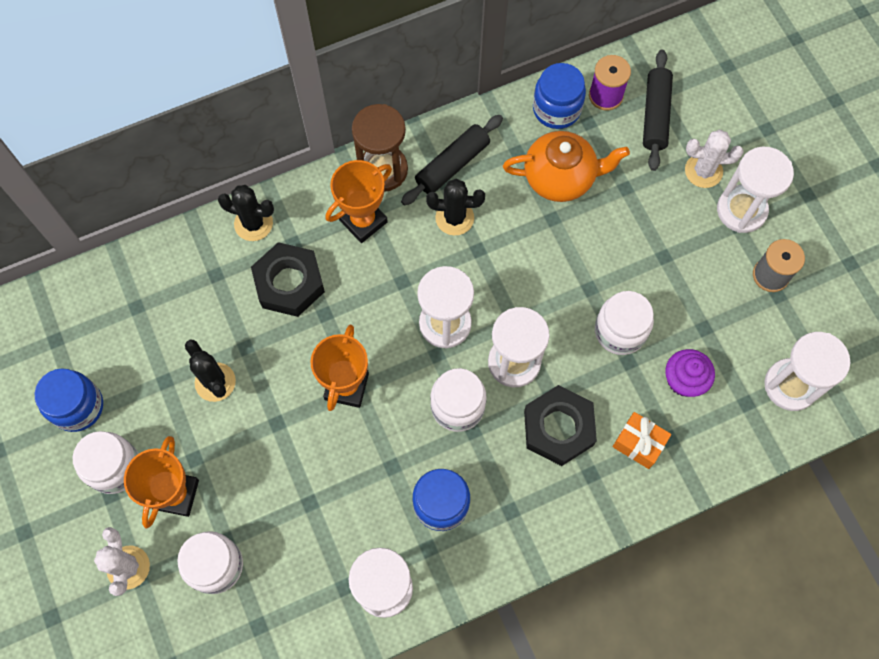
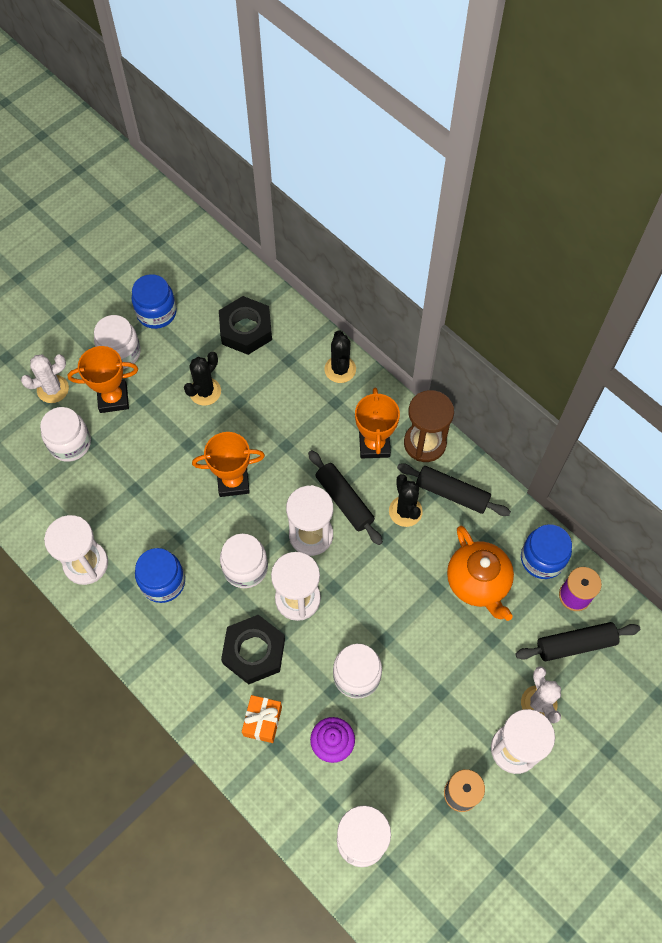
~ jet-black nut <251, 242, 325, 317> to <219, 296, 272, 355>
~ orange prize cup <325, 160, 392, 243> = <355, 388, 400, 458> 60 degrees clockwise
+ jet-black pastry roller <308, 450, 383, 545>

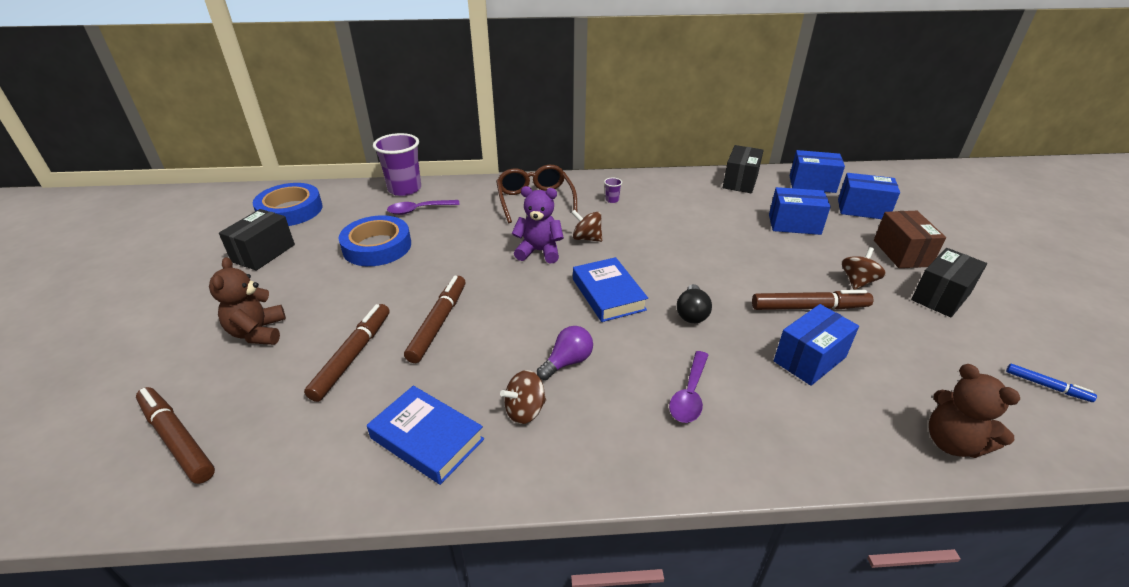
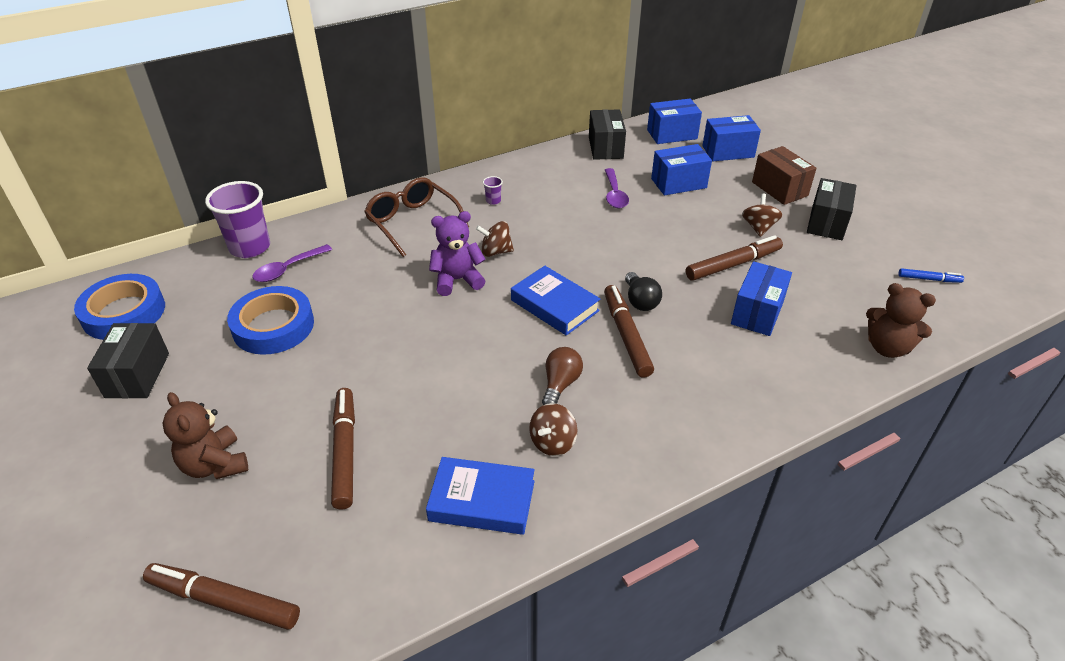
~ russet marker <404, 276, 465, 363> to <604, 285, 654, 378>
~ violet light bulb <537, 326, 593, 380> to russet light bulb <542, 347, 583, 405>
~ violet tablespoon <669, 351, 708, 423> to <605, 168, 629, 208>

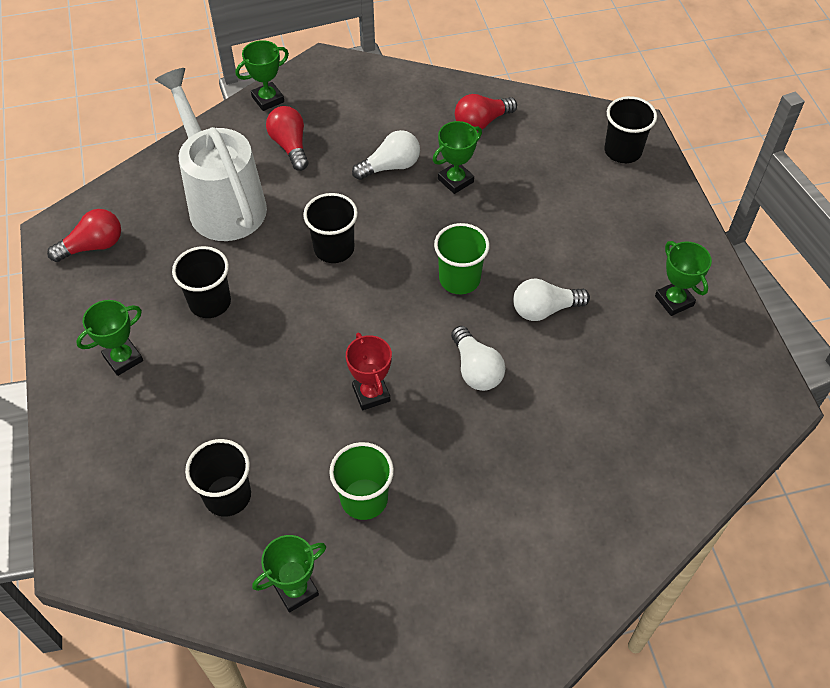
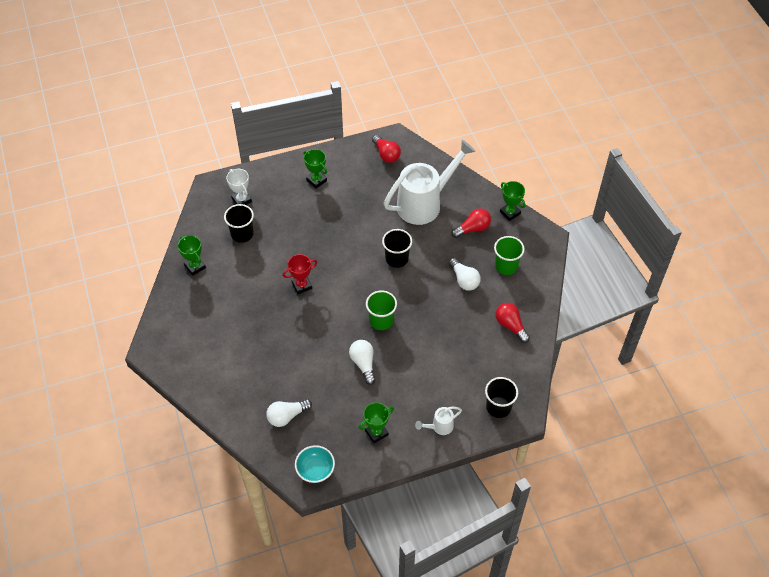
- jet-black tumbler <172, 246, 231, 318>
~ leaf-green tumbler <329, 442, 394, 520> to <494, 236, 525, 275>
- leaf-green prize cup <433, 121, 482, 194>
~ white light bulb <451, 326, 505, 391> to <266, 399, 312, 427>
+ white prize cup <226, 169, 252, 205>
+ aqua deep dish <295, 445, 335, 483>
+ white sprinkling can <415, 407, 462, 435>

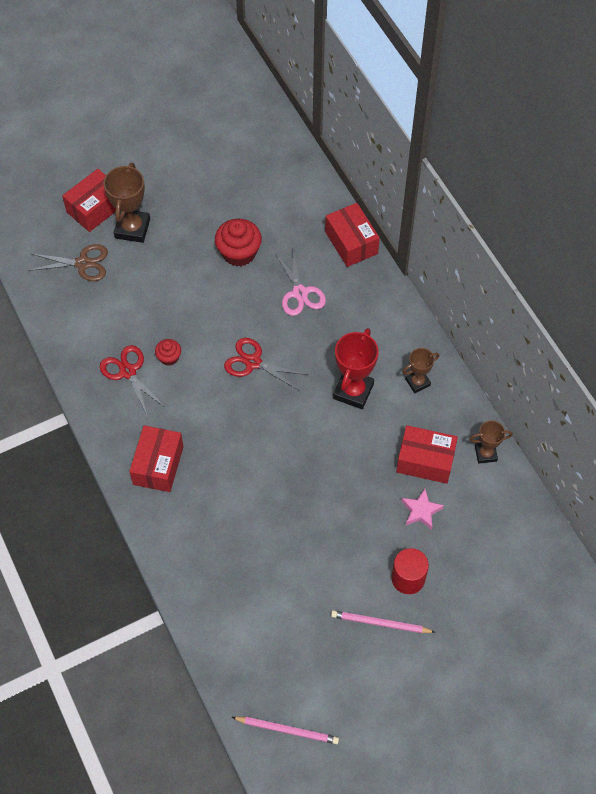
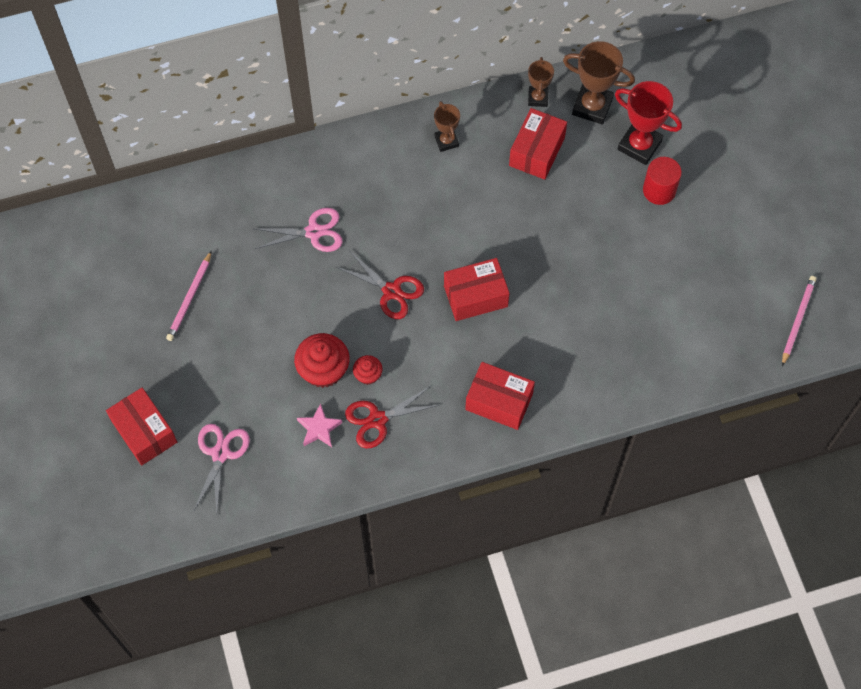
~ russet shears <28, 244, 108, 281> to rose-pink shears <194, 424, 250, 514>
~ russet prize cup <103, 163, 150, 243> to <563, 41, 635, 124>
~ crimson cupcake <215, 219, 262, 266> to <294, 333, 350, 388>
~ crimson shears <224, 338, 308, 390> = <336, 250, 424, 319> 90 degrees counterclockwise
~ crimson parcel <325, 203, 380, 267> to <444, 258, 510, 321>
~ rose-pink wooden pencil <331, 610, 435, 633> to <166, 251, 212, 341>
~ crimson prize cup <333, 328, 379, 409> to <615, 81, 682, 165>
~ rose-pink star shape <401, 489, 444, 530> to <297, 403, 342, 447>

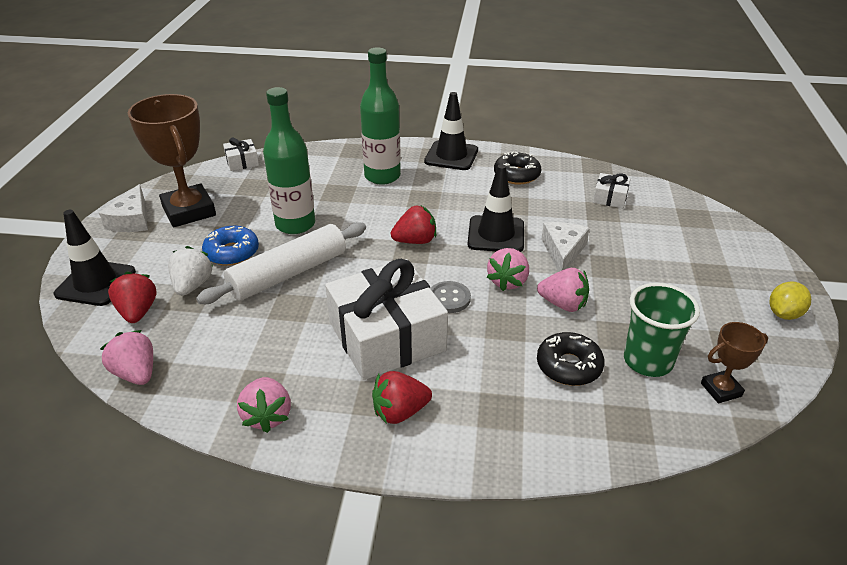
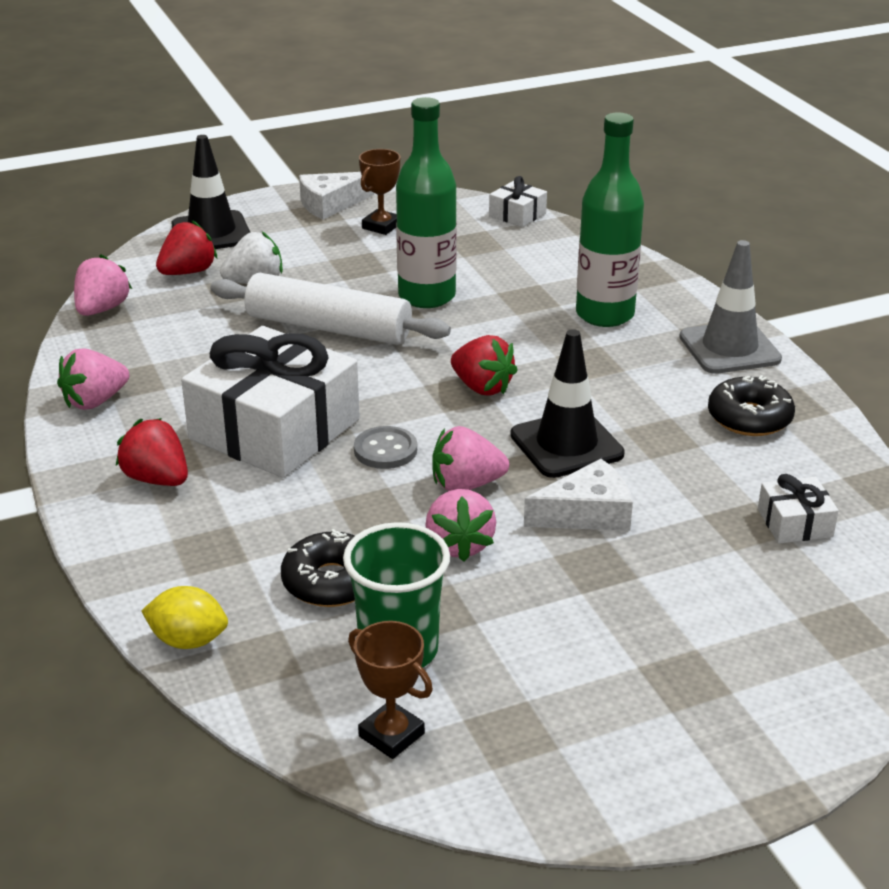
~ russet prize cup <128, 94, 216, 227> = <359, 149, 400, 235> x0.49
- royal blue donut <202, 226, 259, 266>
~ jet-black safety cone <424, 92, 478, 170> to gray safety cone <679, 240, 782, 374>
~ bright yellow lemon <770, 282, 811, 320> to <141, 586, 228, 649>

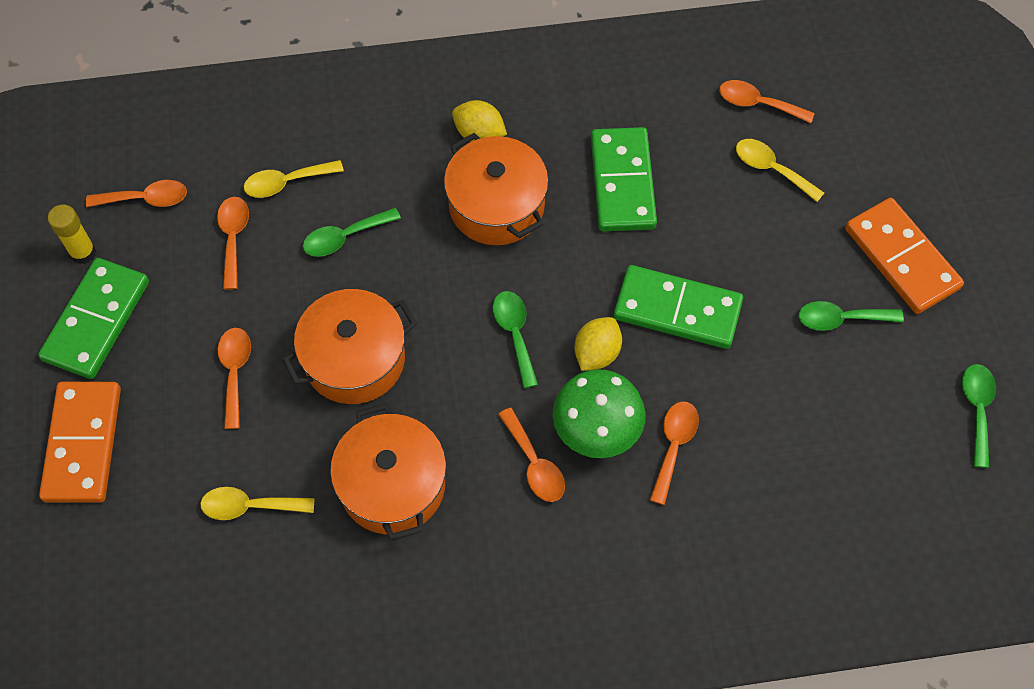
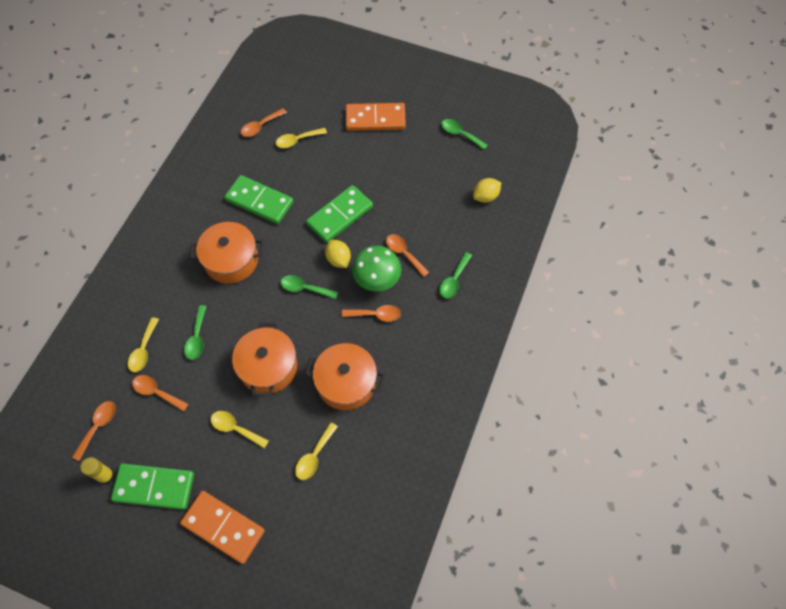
~ leaf-green domino piece <38, 258, 149, 379> = <111, 463, 194, 510> 45 degrees counterclockwise
~ orange tablespoon <218, 328, 251, 429> to bright yellow tablespoon <211, 411, 269, 448>
~ bright yellow lemon <452, 100, 507, 142> to <473, 178, 501, 203>
~ leaf-green tablespoon <799, 301, 904, 331> to <439, 252, 472, 299>

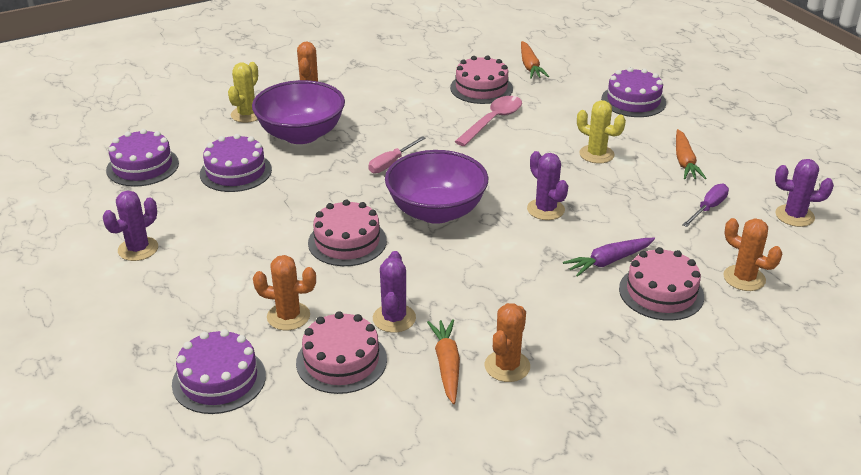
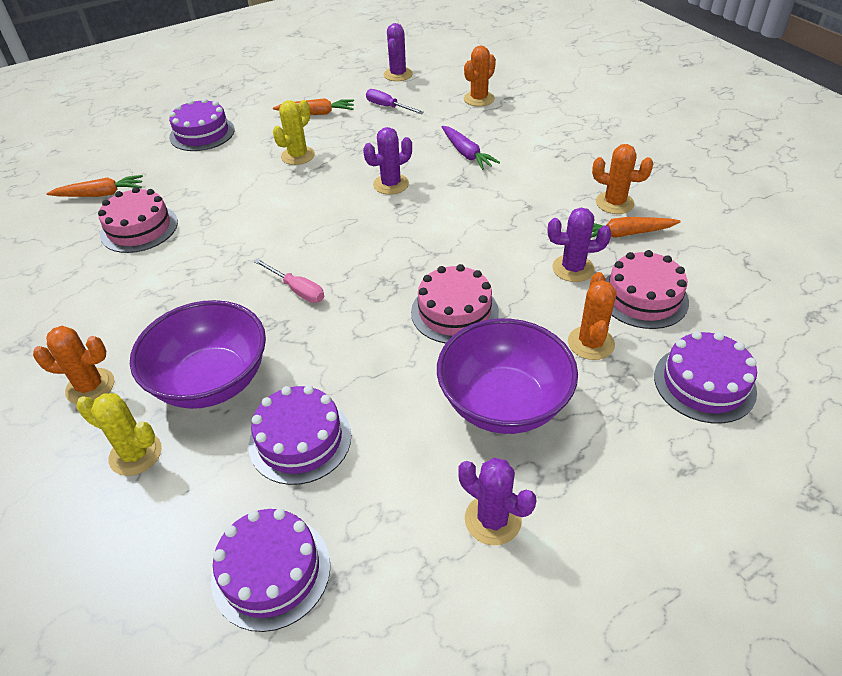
~ violet deep dish <385, 150, 488, 224> to <437, 319, 578, 434>
- rose-pink tablespoon <454, 96, 522, 146>
- rose-pink cake <619, 247, 704, 321>

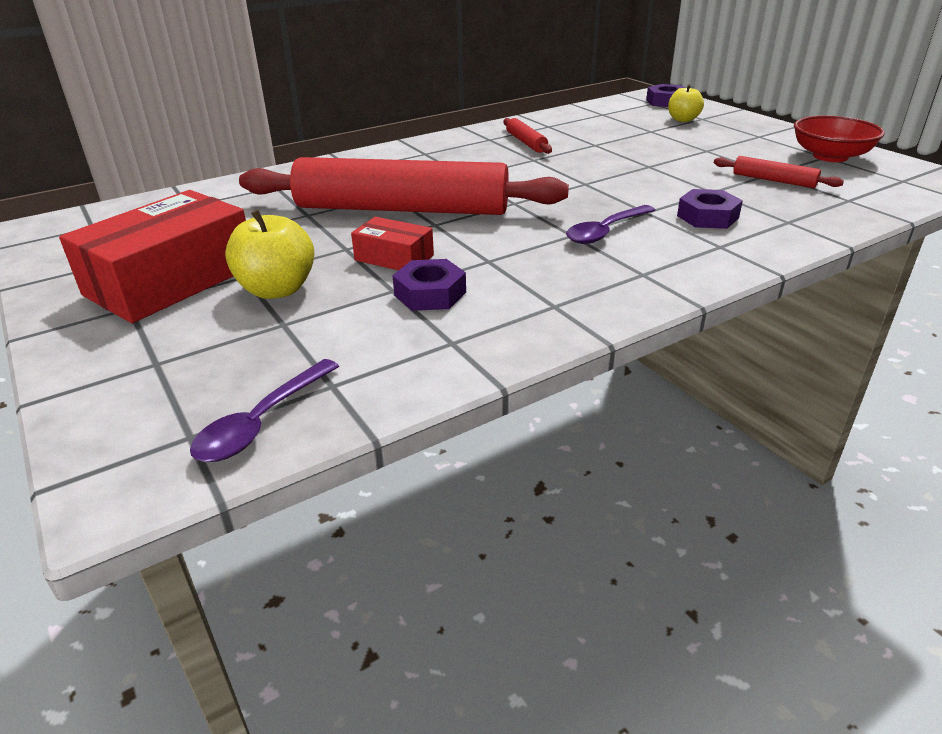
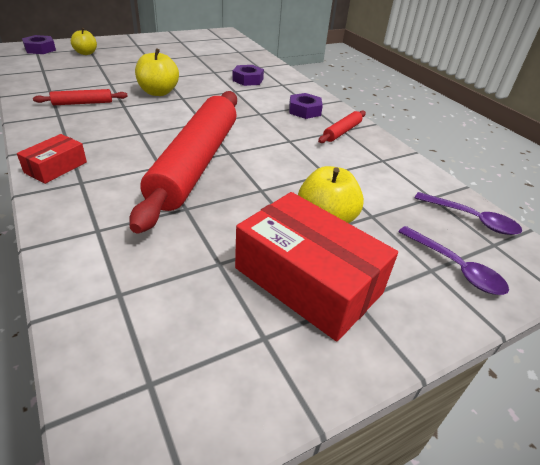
~ crimson parcel <351, 217, 434, 270> to <17, 134, 87, 184>
~ violet nut <392, 259, 466, 311> to <289, 93, 323, 119>
~ violet tablespoon <566, 205, 655, 244> to <398, 226, 509, 295>
~ crimson pastry roller <714, 156, 844, 188> to <318, 110, 366, 143>
- crimson deep dish <794, 115, 885, 162>
+ bright yellow apple <135, 48, 179, 96>

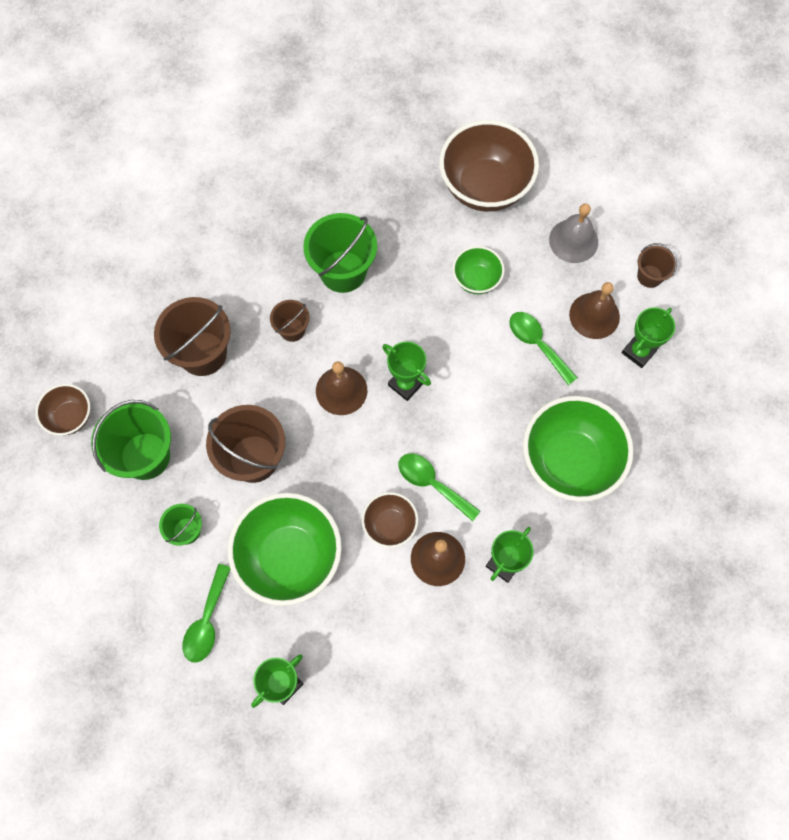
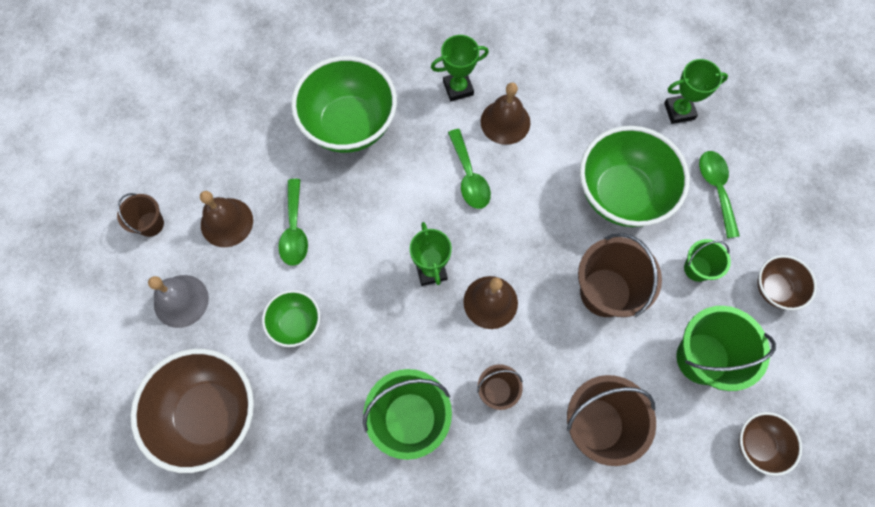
~ leaf-green tablespoon <182, 564, 230, 663> = <699, 151, 740, 238> 60 degrees counterclockwise
~ russet deep dish <362, 492, 418, 548> to <757, 255, 817, 310>
- leaf-green prize cup <622, 307, 675, 368>

